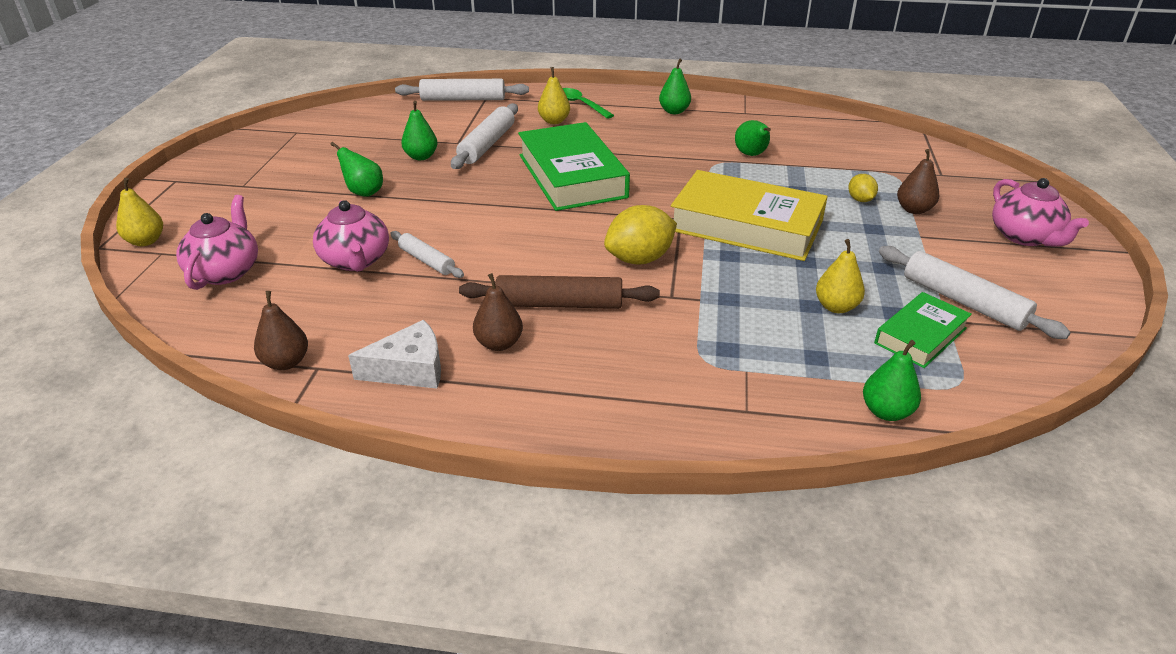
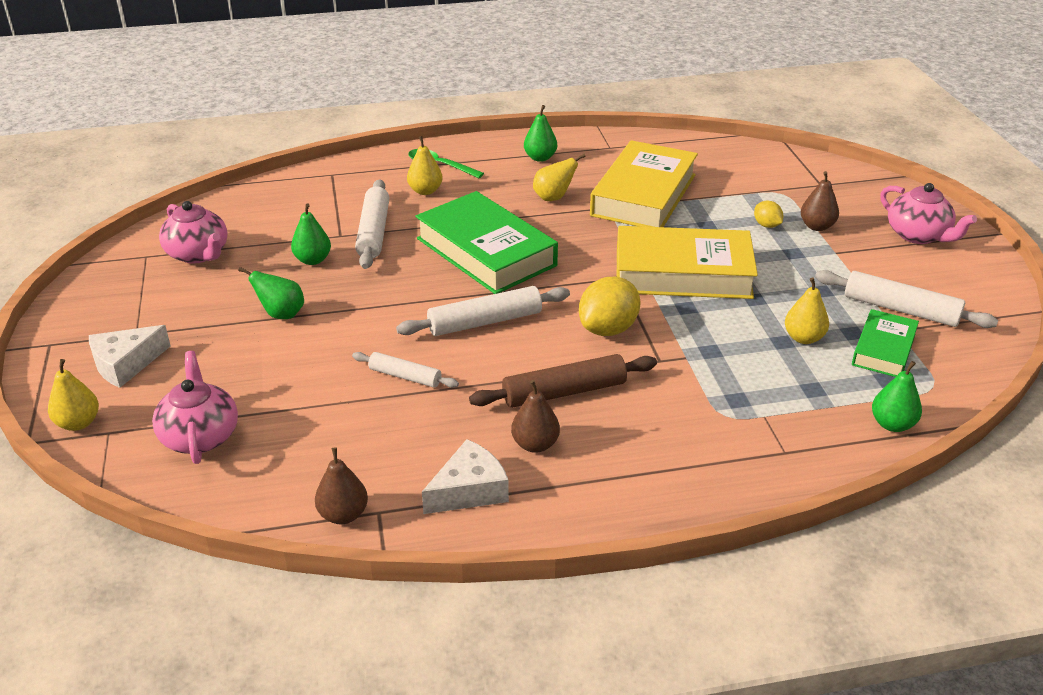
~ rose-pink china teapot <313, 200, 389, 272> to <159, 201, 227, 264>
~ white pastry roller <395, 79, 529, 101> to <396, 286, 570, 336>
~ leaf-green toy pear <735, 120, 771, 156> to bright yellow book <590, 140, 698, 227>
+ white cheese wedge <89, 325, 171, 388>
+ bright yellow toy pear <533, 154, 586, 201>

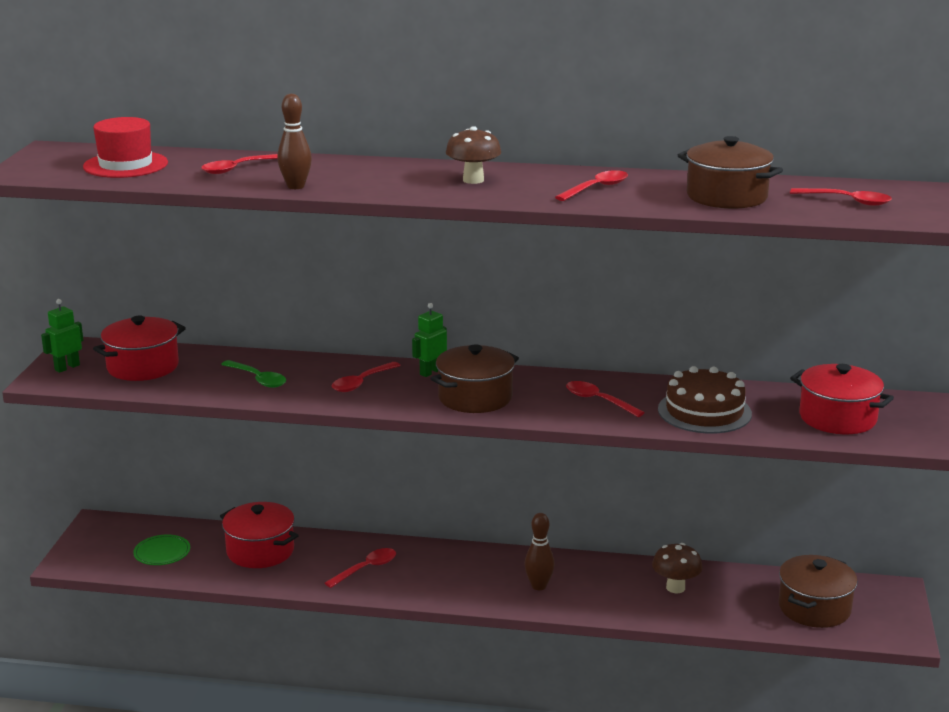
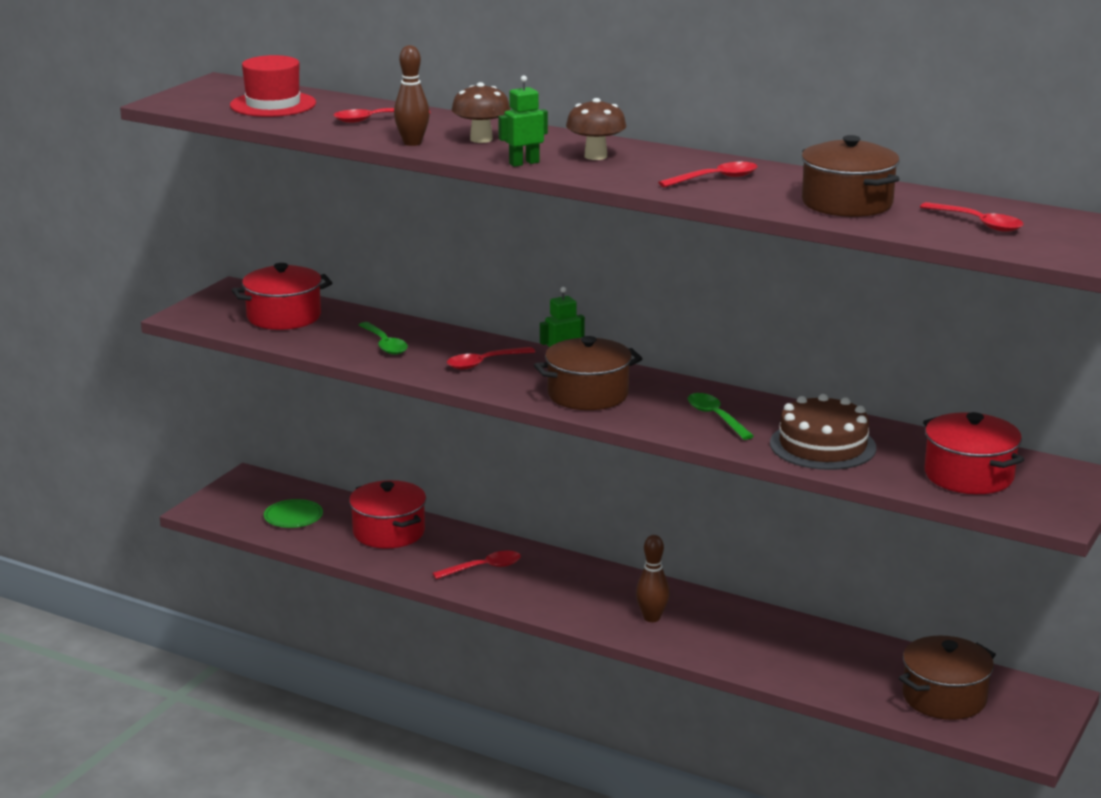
~ leaf-green robot figure <41, 299, 83, 373> to <498, 76, 548, 167>
~ crimson tablespoon <566, 381, 645, 417> to leaf-green tablespoon <688, 393, 754, 440>
~ russet mushroom <652, 543, 703, 593> to <452, 82, 510, 143>

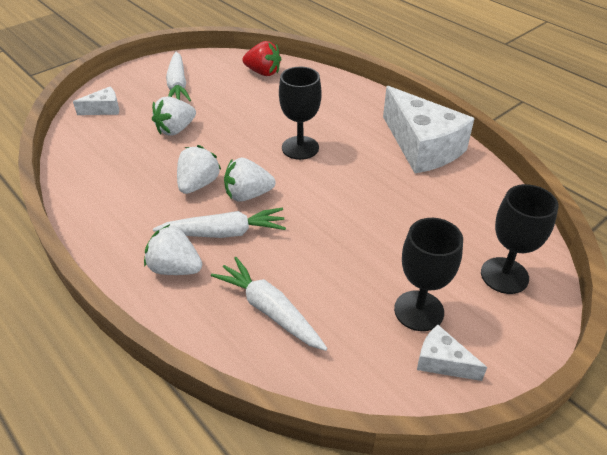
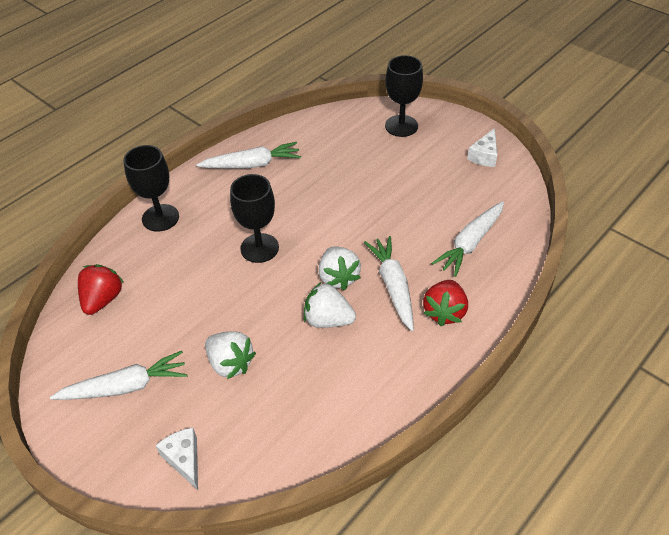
~ white berry <144, 224, 202, 275> to crimson berry <423, 280, 468, 326>
~ white cheese wedge <383, 86, 475, 173> to white toy carrot <196, 142, 301, 169>
~ jet-black wine glass <394, 218, 463, 331> to <123, 145, 179, 232>

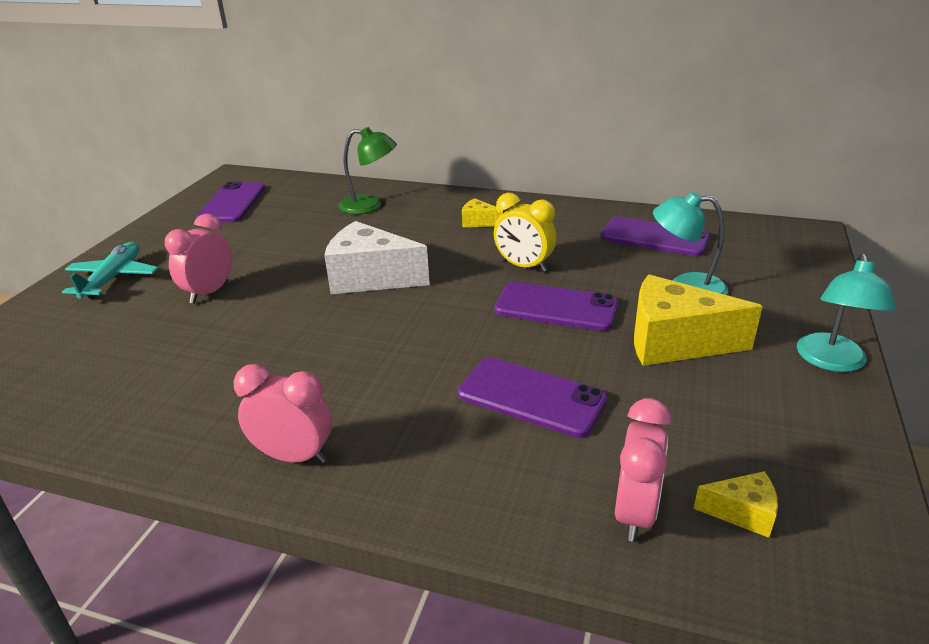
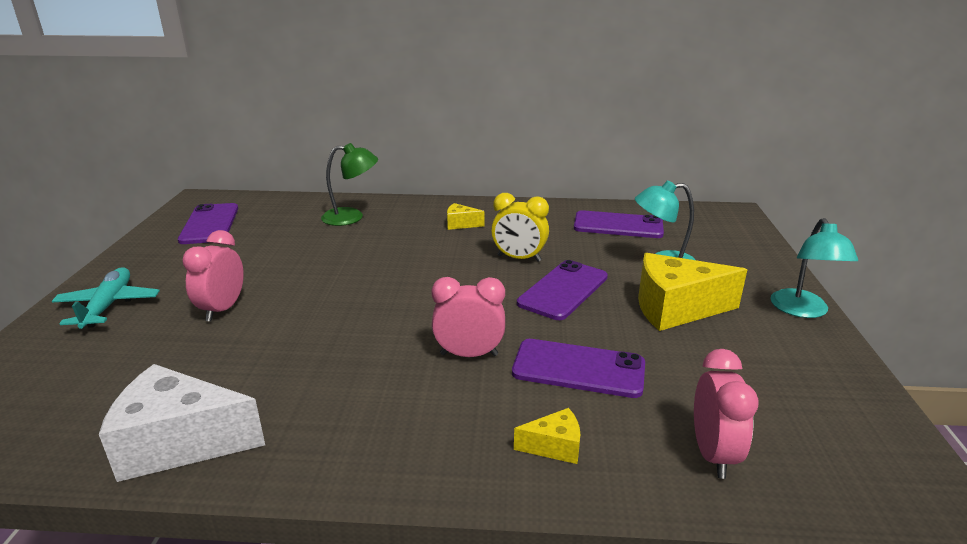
~ rose-pink alarm clock <234, 364, 332, 464> to <432, 277, 505, 357>
~ white cheese wedge <324, 221, 430, 294> to <99, 364, 265, 482>
~ violet smartphone <494, 282, 618, 331> = <517, 260, 608, 320> 60 degrees counterclockwise
~ bright yellow cheese wedge <693, 471, 778, 538> to <514, 408, 580, 464>

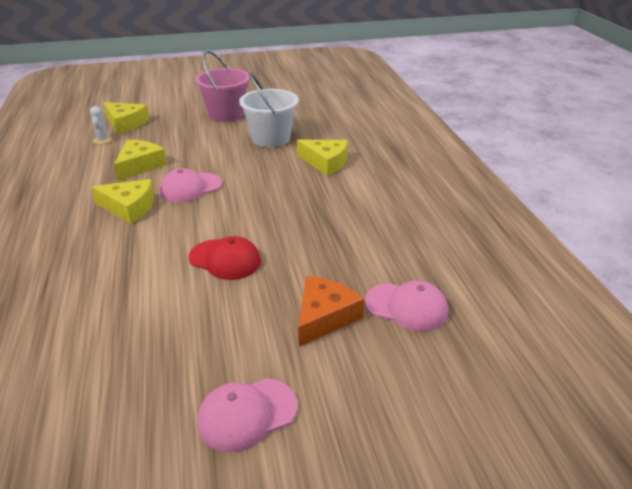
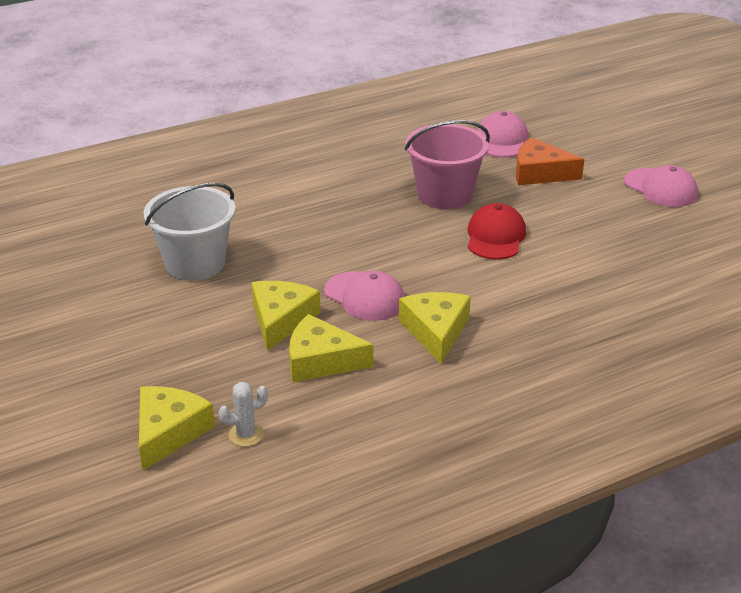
~ rose-pink pail <195, 51, 250, 122> to <405, 120, 490, 209>
~ bright yellow cheese wedge <297, 140, 348, 176> to <251, 281, 320, 351>

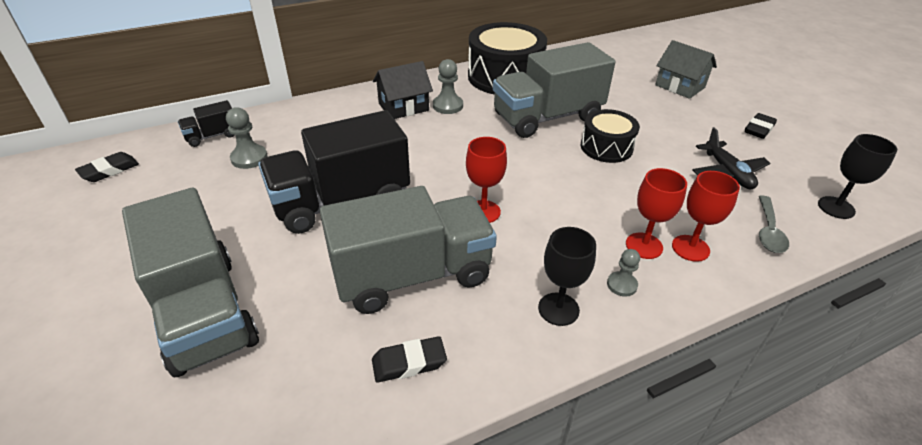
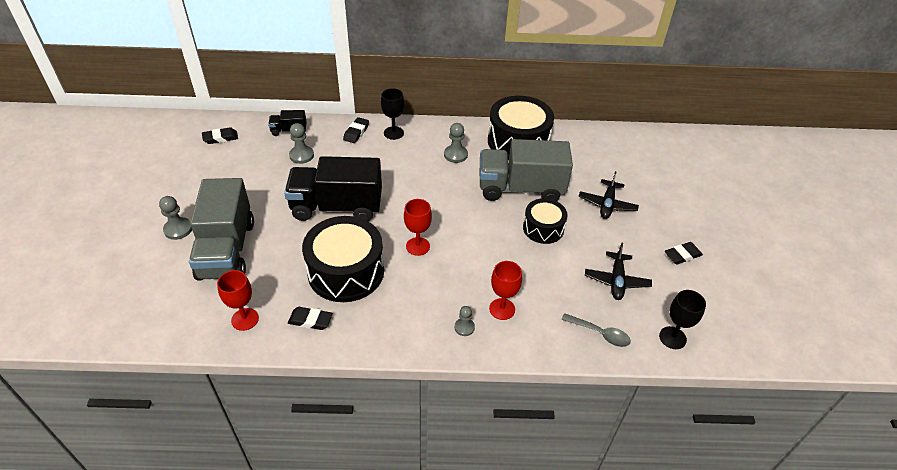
~ gray toy truck <320, 186, 497, 314> to jet-black snare drum <302, 216, 384, 302>
- jet-black cottage <373, 61, 433, 119>
~ jet-black wine glass <538, 227, 596, 326> to <381, 88, 404, 140>
- gray cottage <655, 40, 717, 99>
~ crimson wine glass <672, 171, 740, 262> to <217, 270, 259, 331>
~ gray tablespoon <759, 196, 789, 253> = <561, 313, 631, 347> 105 degrees counterclockwise
+ gray game pawn <159, 196, 192, 240>
+ jet-black gum eraser <343, 117, 369, 143>
+ jet-black plane <579, 171, 639, 219>

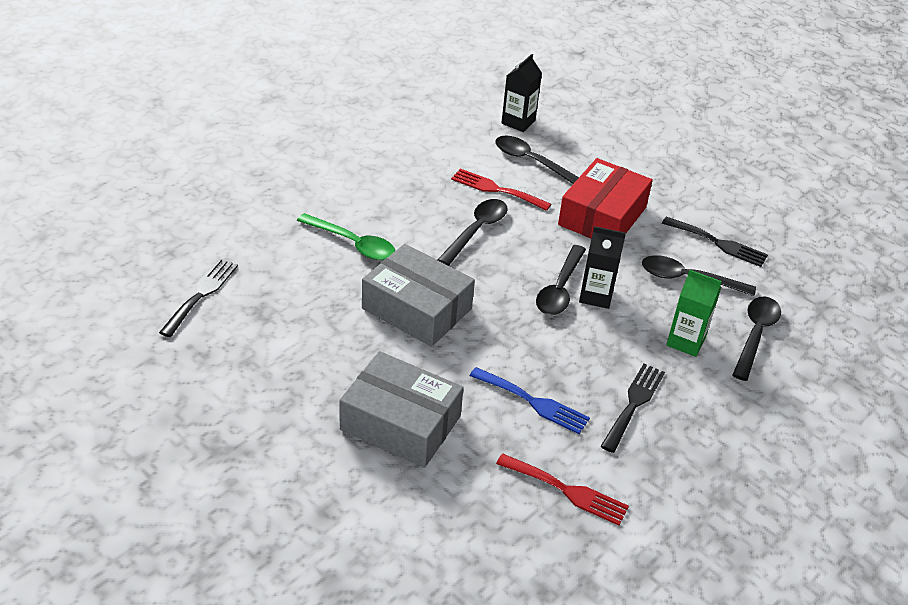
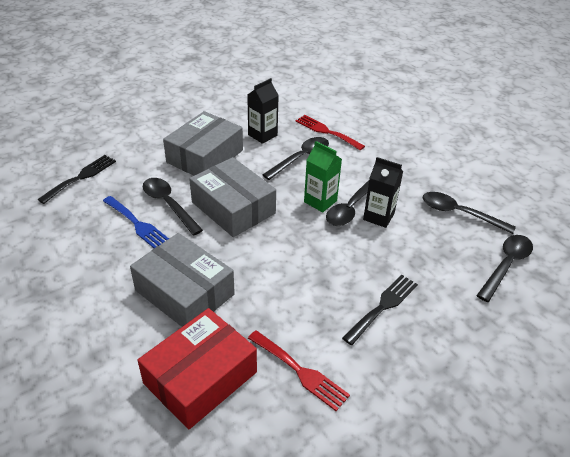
~ leaf-green tablespoon <297, 213, 395, 260> to gray parcel <163, 111, 243, 176>
~ royal blue dinner fork <470, 367, 590, 434> to <103, 196, 169, 248>
~ jet-black tablespoon <496, 135, 579, 184> to <143, 178, 203, 235>
~ jet-black juice carton <501, 54, 542, 132> to <247, 78, 279, 144>
~ crimson parcel <558, 158, 653, 239> to <137, 308, 257, 429>
- jet-black dinner fork <662, 217, 768, 267>
~ leaf-green juice carton <666, 270, 722, 357> to <304, 141, 342, 212>

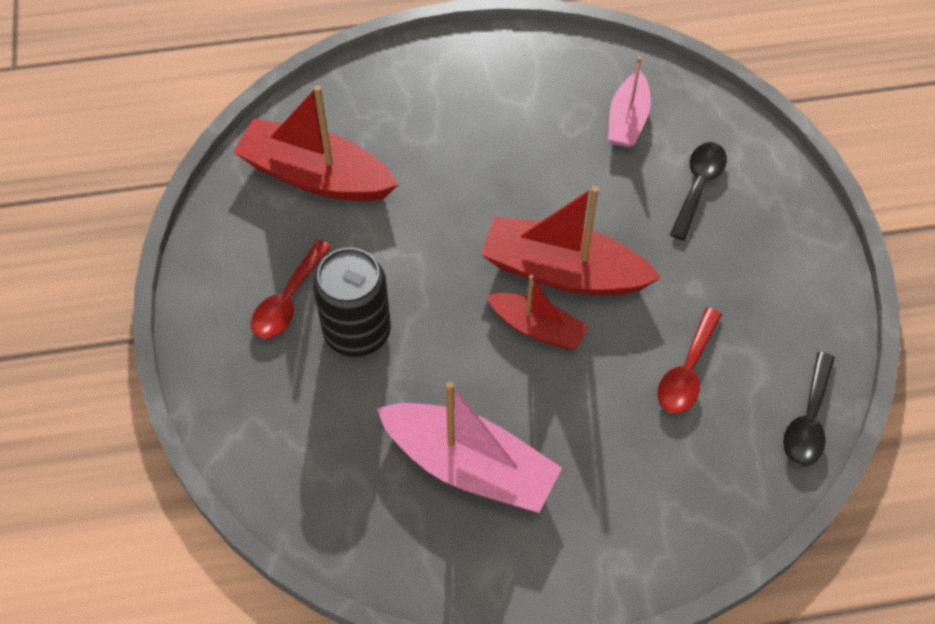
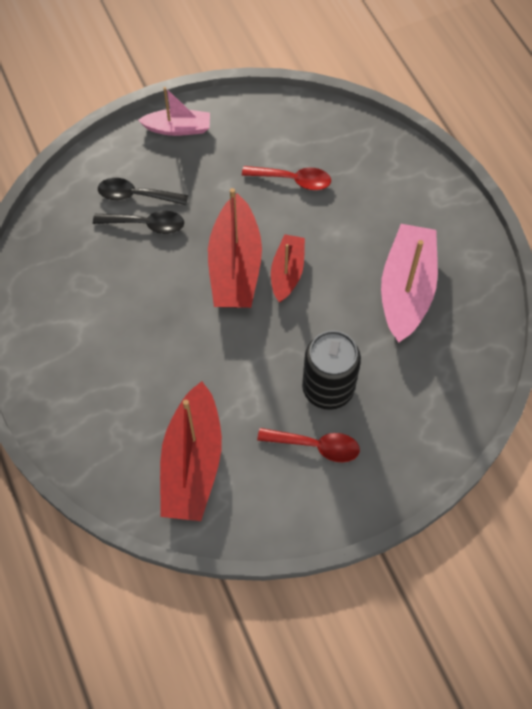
~ rose-pink sailboat <608, 56, 651, 148> to <138, 87, 210, 136>
~ jet-black tablespoon <783, 352, 835, 466> to <93, 211, 184, 234>

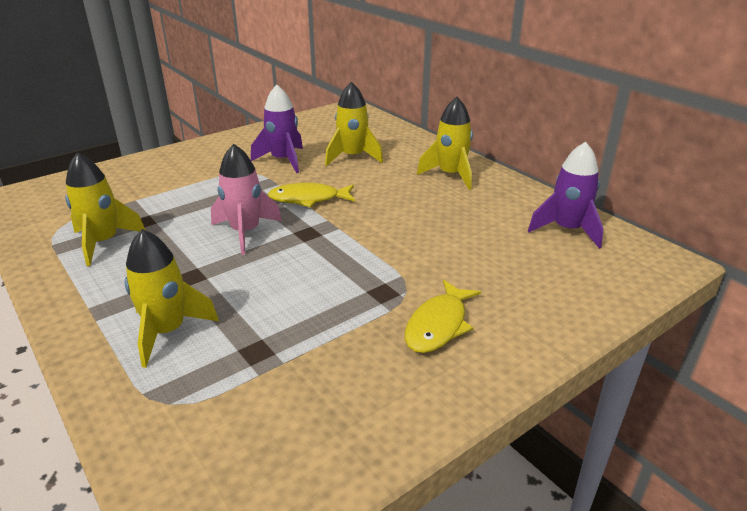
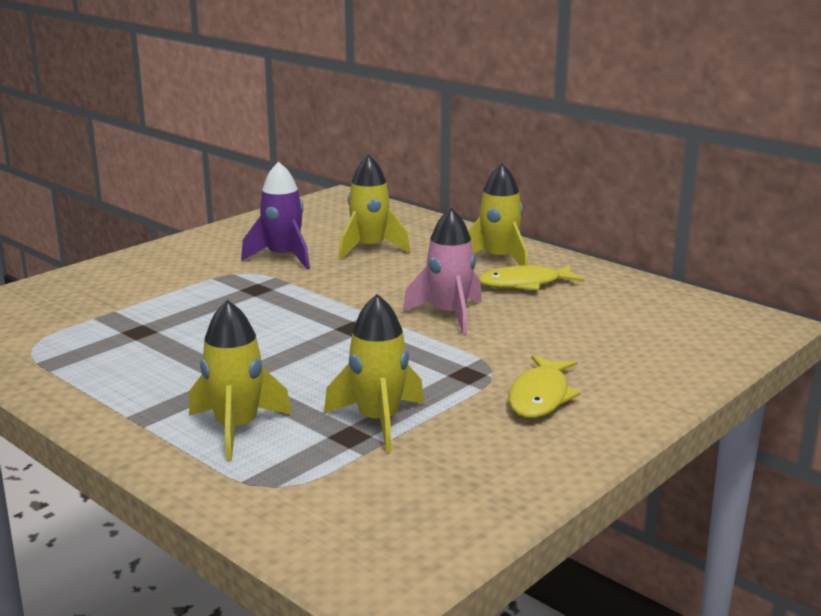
~ bright yellow spaceship <65, 152, 145, 266> to <324, 294, 424, 452>
~ rose-pink spaceship <211, 144, 282, 255> to <403, 208, 482, 335>
~ bright yellow fish <268, 183, 355, 207> to <479, 265, 585, 290>
- violet spaceship <528, 142, 603, 248>

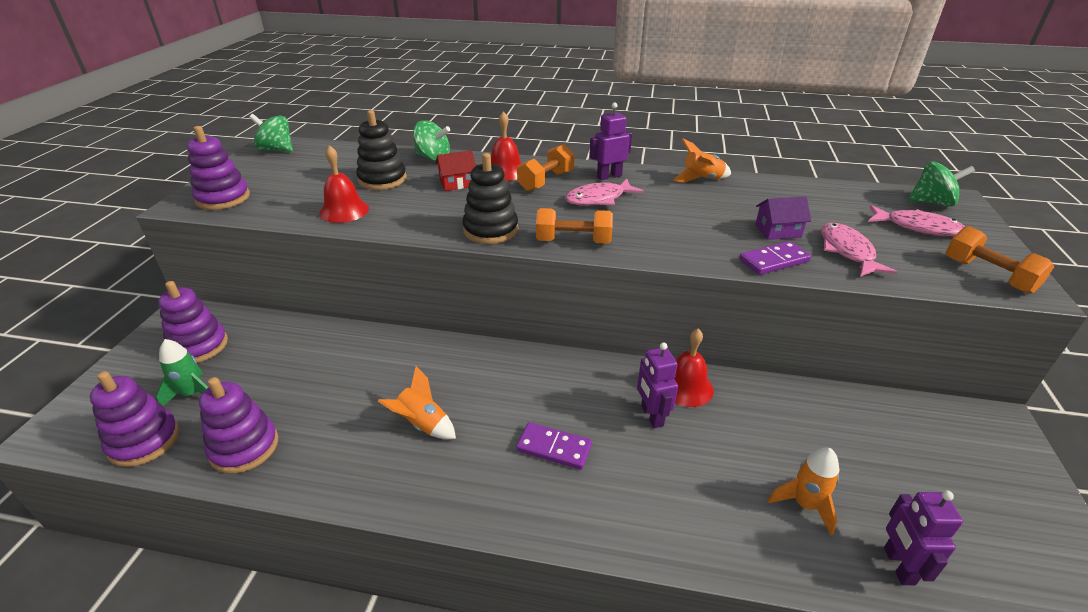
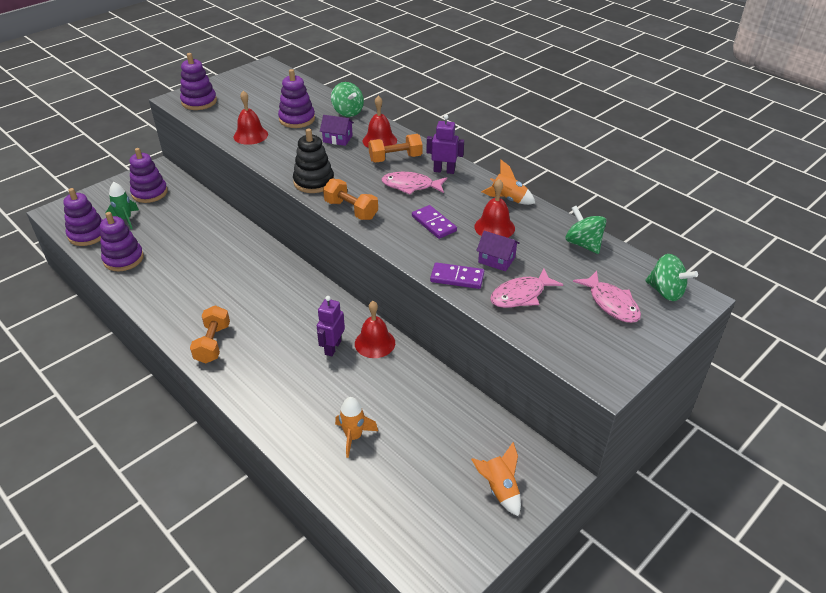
~ leaf-green whirligig <249, 114, 293, 152> to <565, 206, 607, 254>
~ jet-black ring stacker <356, 110, 407, 190> to violet ring stacker <278, 69, 315, 128>
~ orange spaceship <378, 366, 456, 439> to <471, 442, 521, 516>
~ crimson cottage <436, 150, 476, 191> to violet cottage <320, 115, 354, 146>
~ violet domino piece <516, 422, 592, 470> to <412, 205, 457, 239>
~ rose-pink fish <822, 223, 897, 277> = <490, 268, 563, 308> 150 degrees counterclockwise
- violet robot figure <884, 490, 963, 585>
~ orange hand weight <946, 226, 1054, 294> to <190, 305, 230, 364>
+ crimson bell <474, 179, 515, 238>

